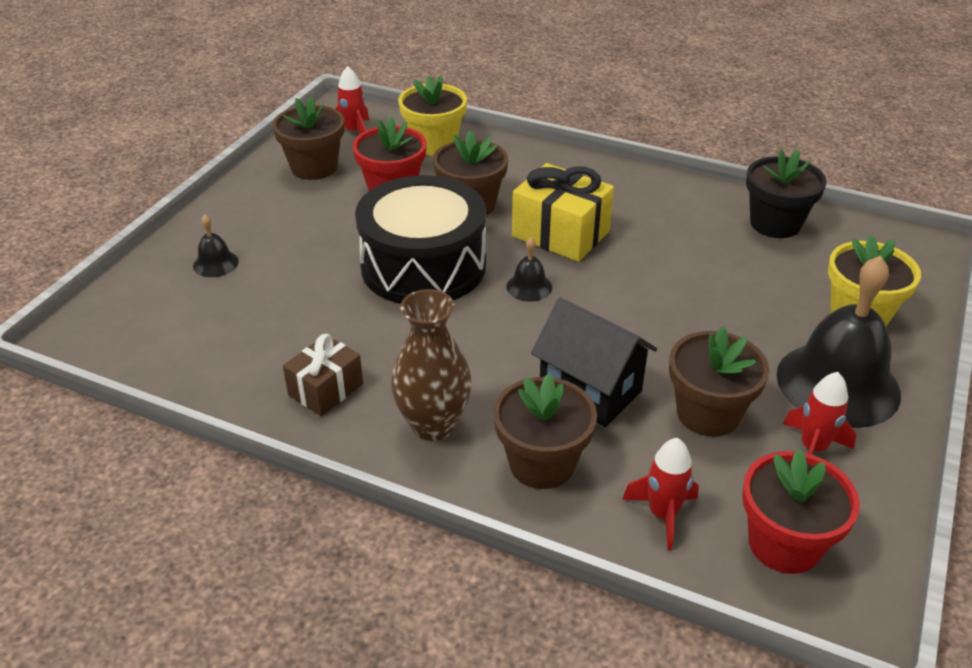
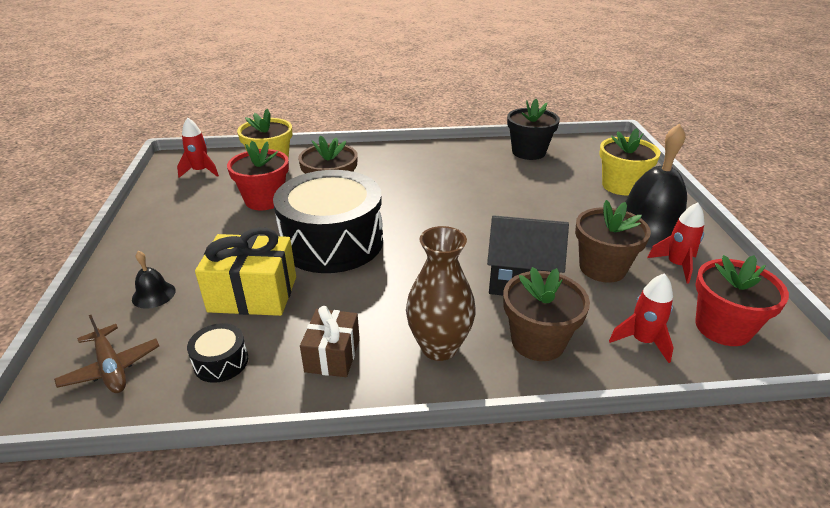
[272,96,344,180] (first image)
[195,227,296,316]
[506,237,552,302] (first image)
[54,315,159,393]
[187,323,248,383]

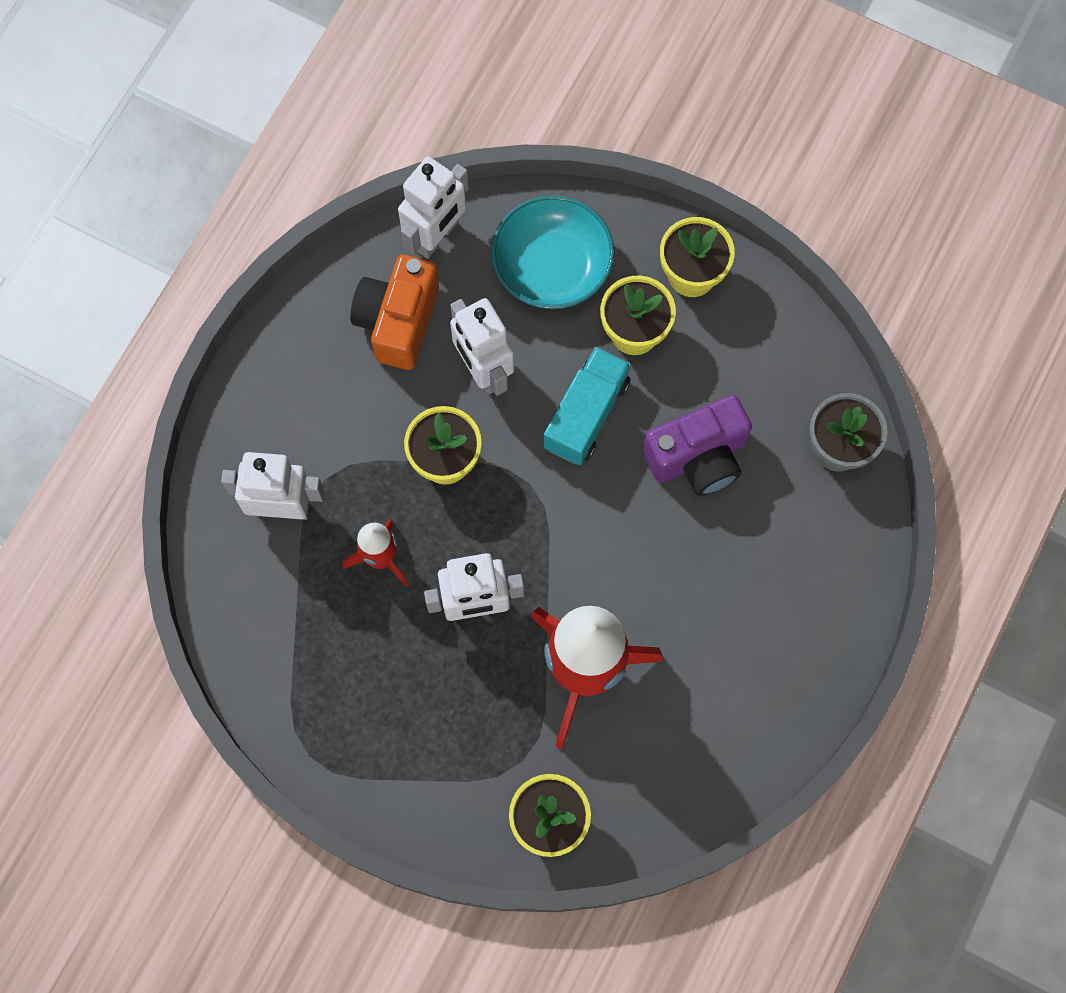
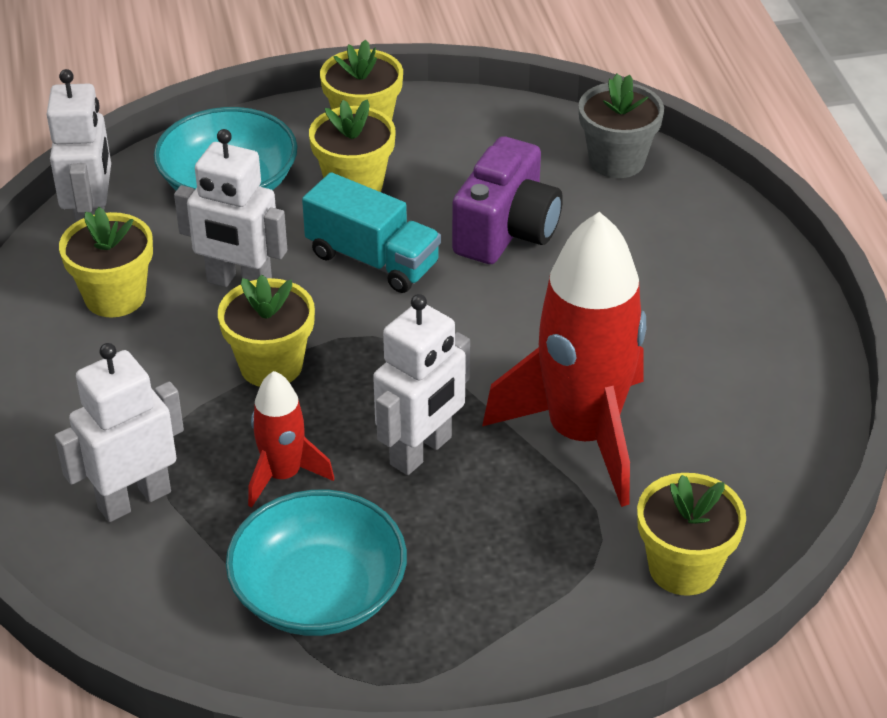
[59,207,153,318]
[302,172,441,293]
[226,490,407,636]

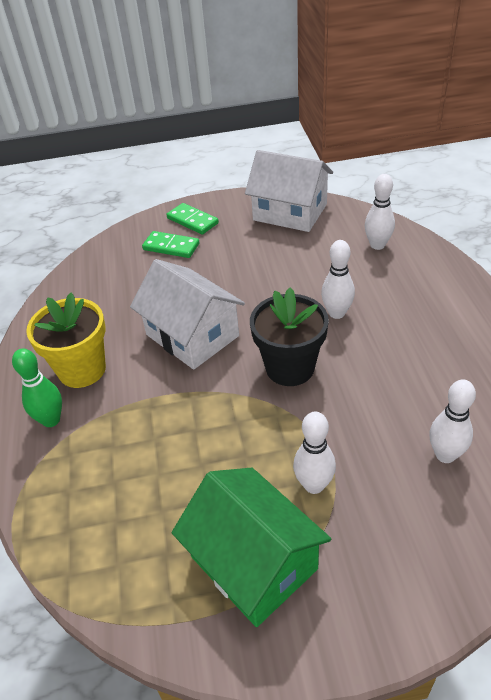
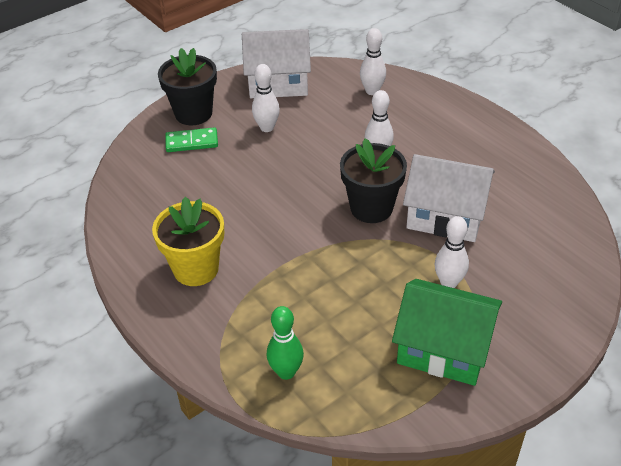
[158,48,217,125]
[403,154,495,242]
[267,306,304,380]
[252,64,280,132]

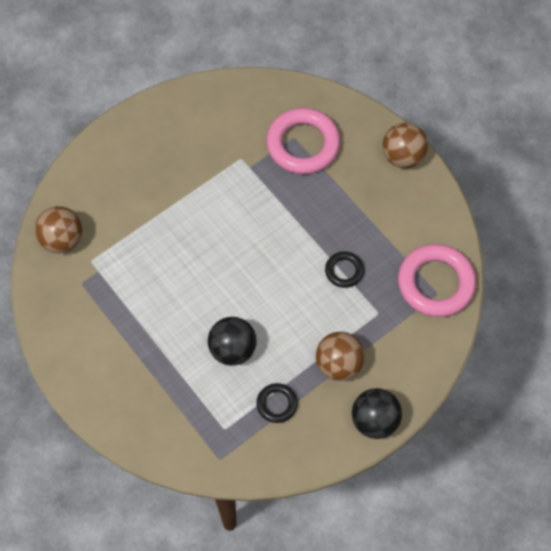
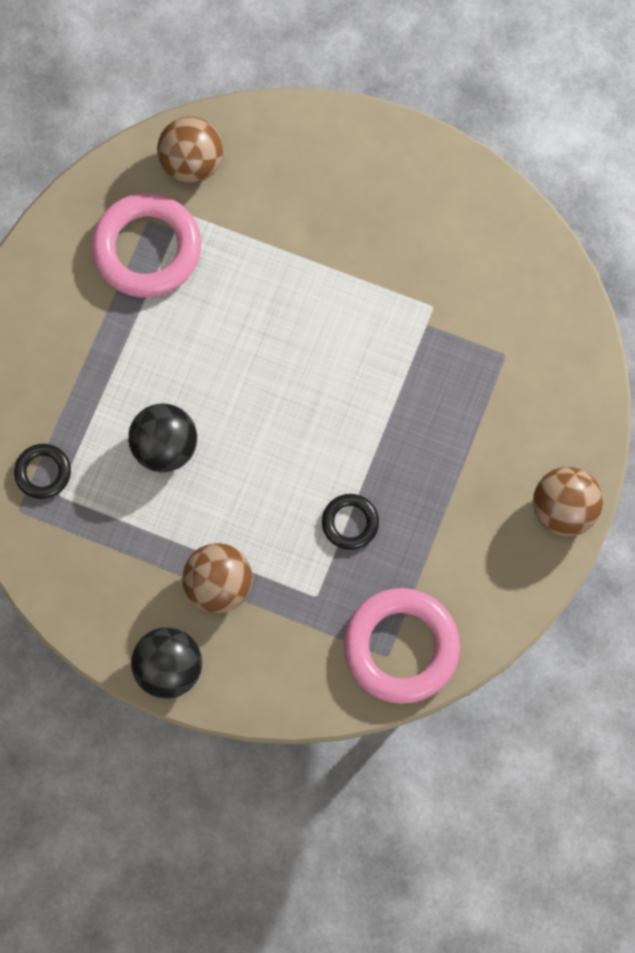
[91,193,201,298]
[14,444,71,499]

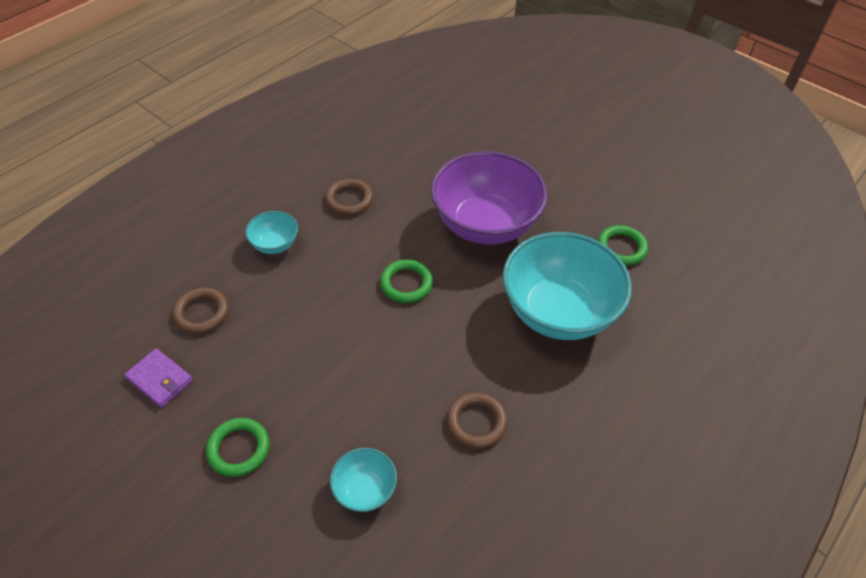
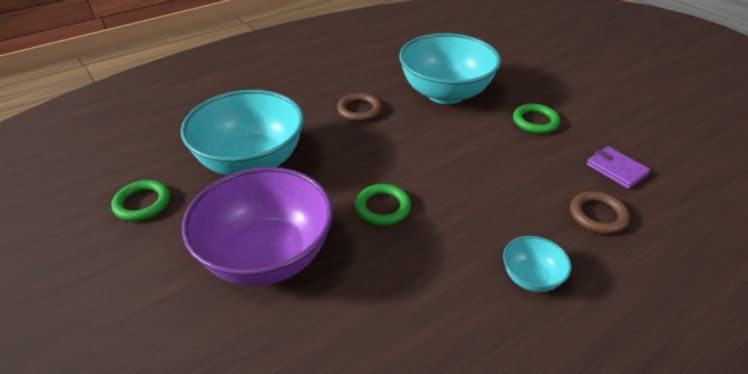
[325,179,373,215] (first image)
[399,33,501,104]

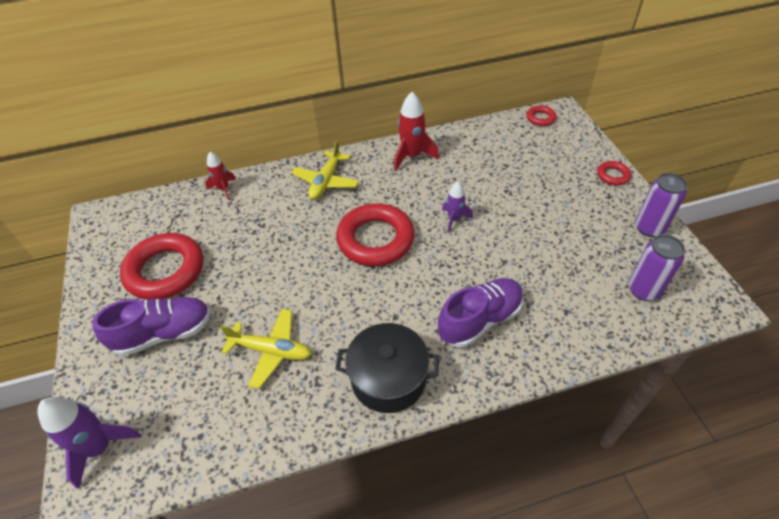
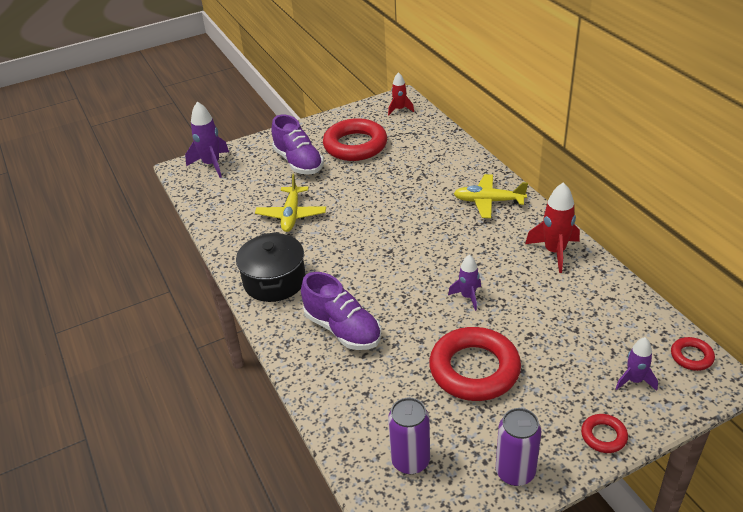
[388,72,414,115]
[429,327,521,401]
[615,337,658,391]

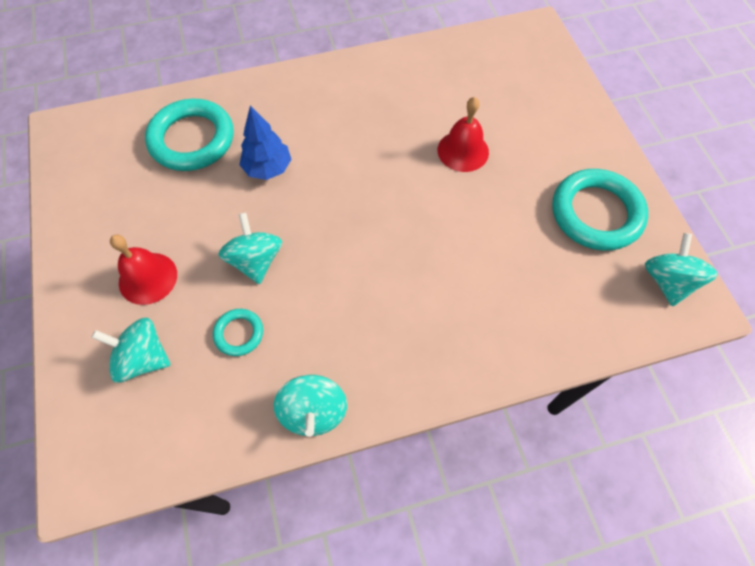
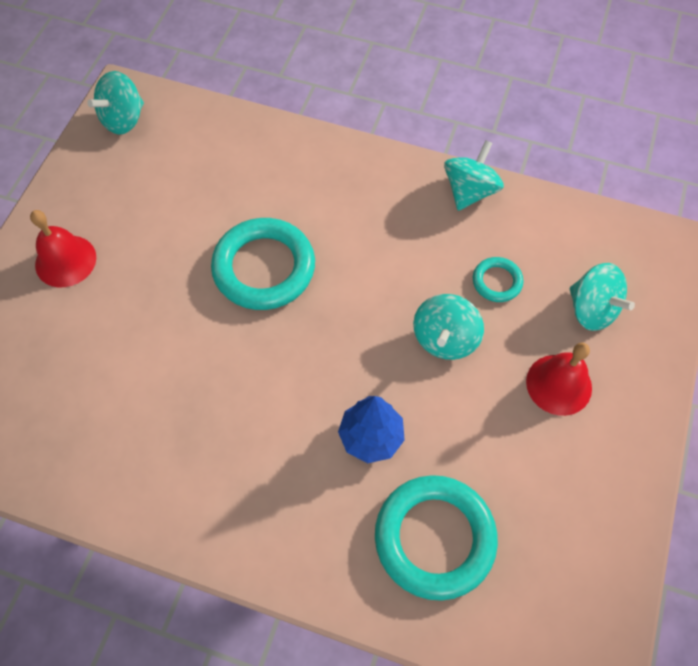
[30,210,96,287]
[211,218,315,310]

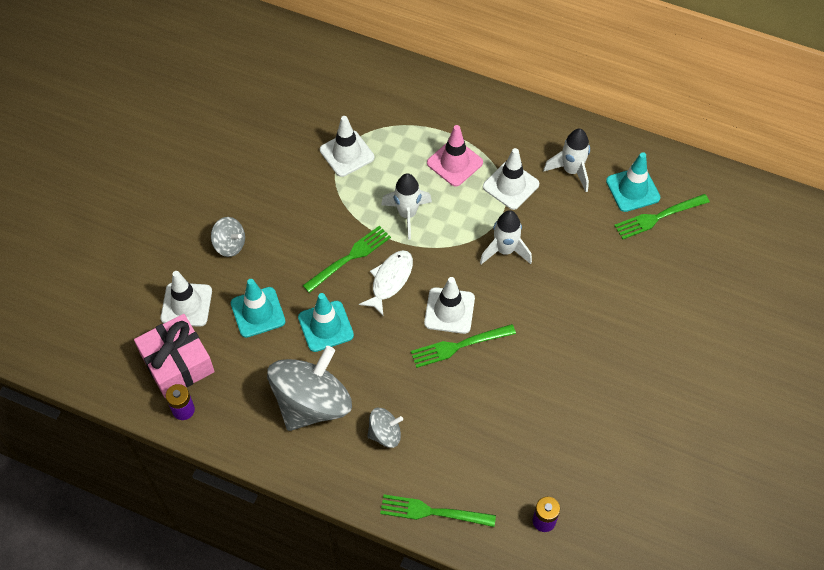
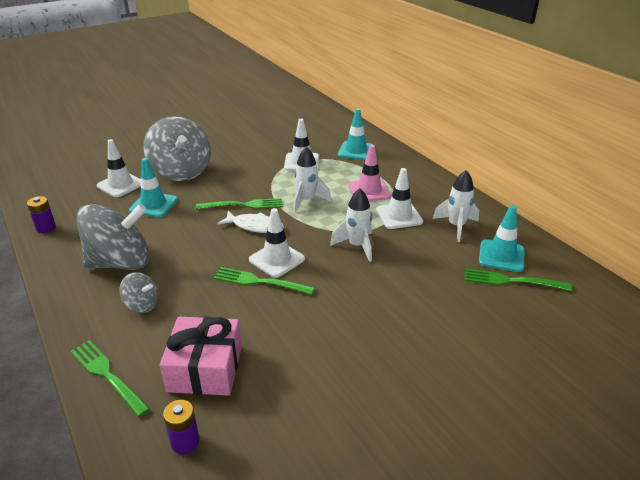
[143,116,211,181]
[217,211,284,233]
[338,108,373,160]
[160,317,242,396]

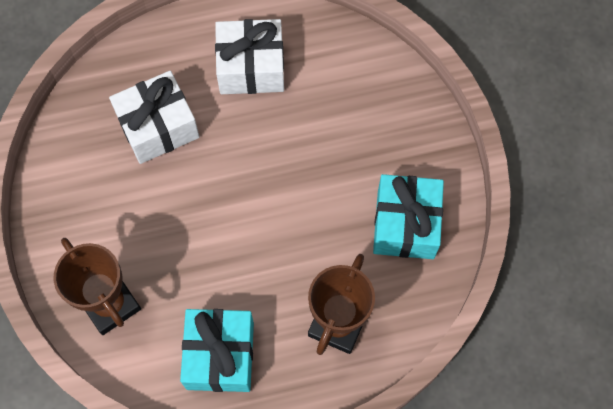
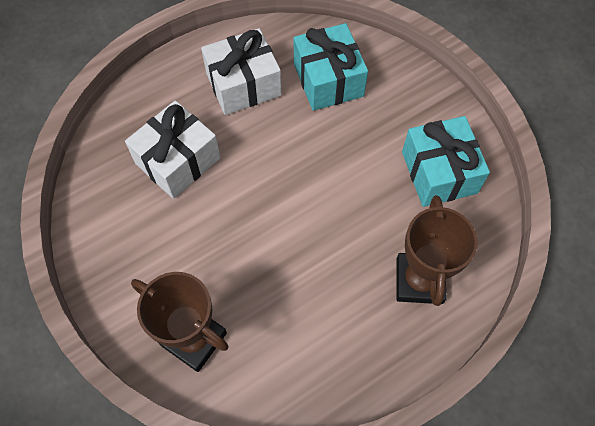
[294,23,368,111]

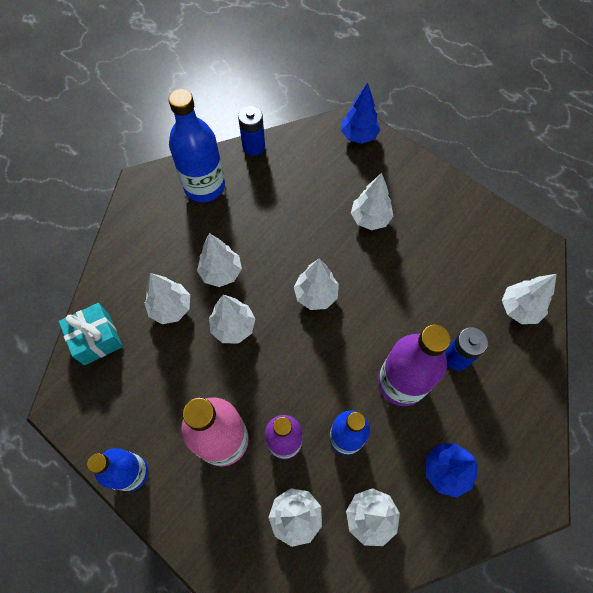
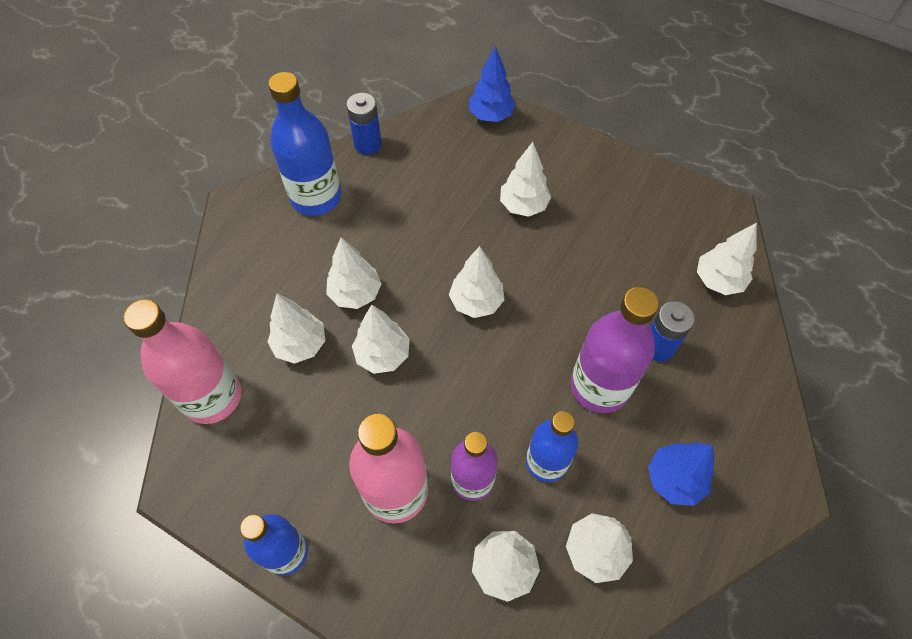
[124,299,241,424]

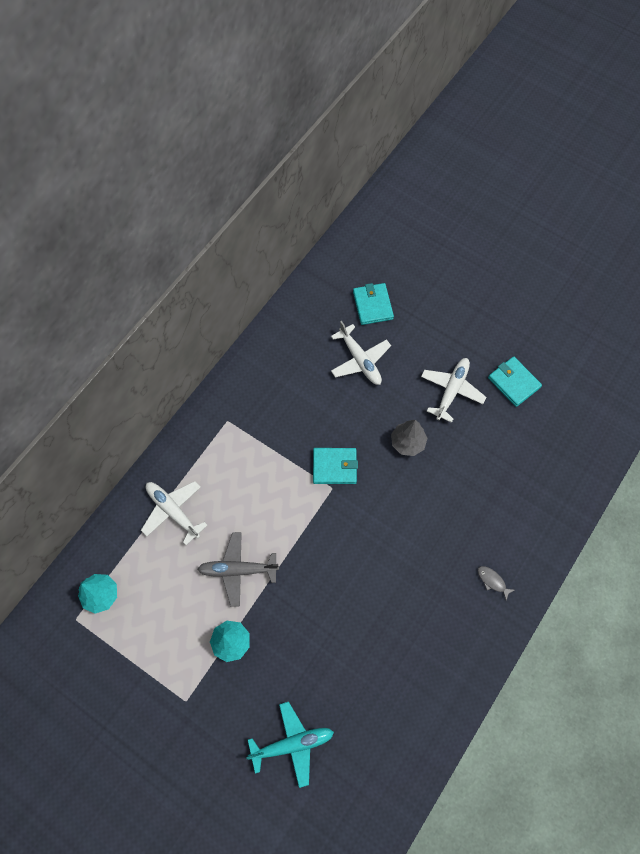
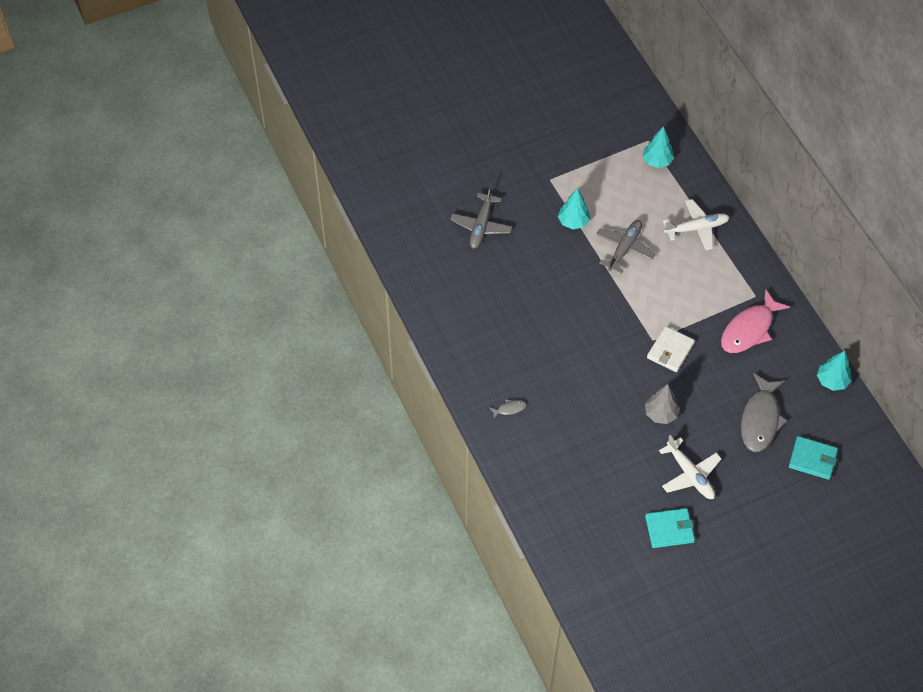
[741,373,788,452]
[647,326,695,372]
[450,186,512,249]
[721,290,790,353]
[817,351,852,391]

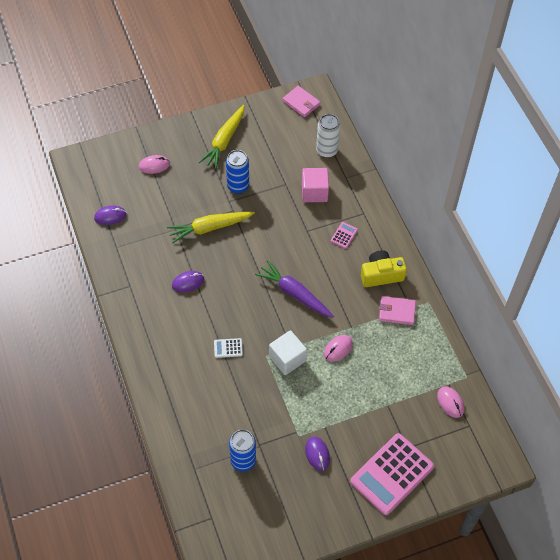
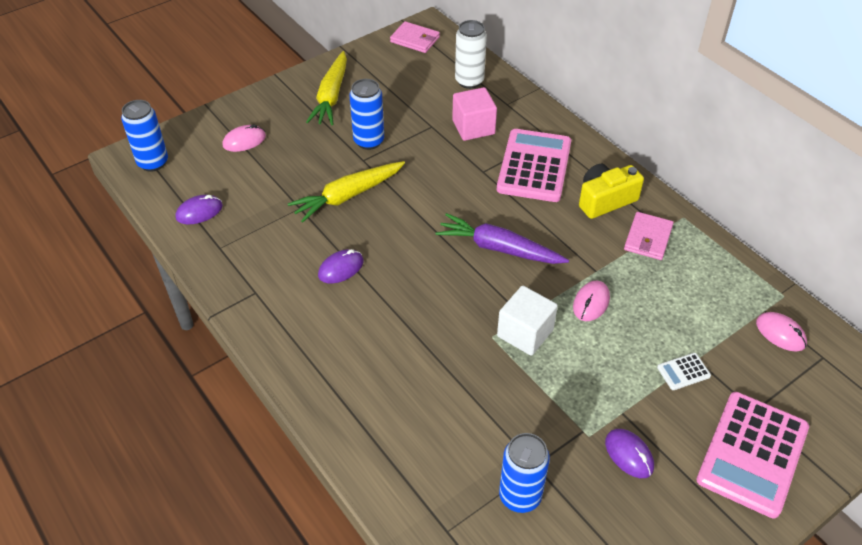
[497,129,571,202]
[624,212,674,260]
[657,353,711,390]
[121,100,168,172]

